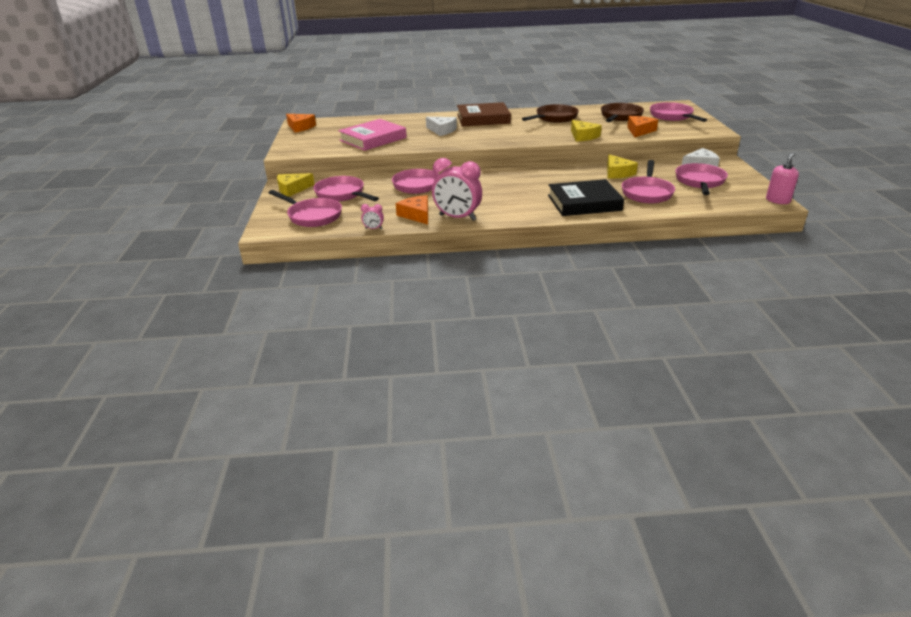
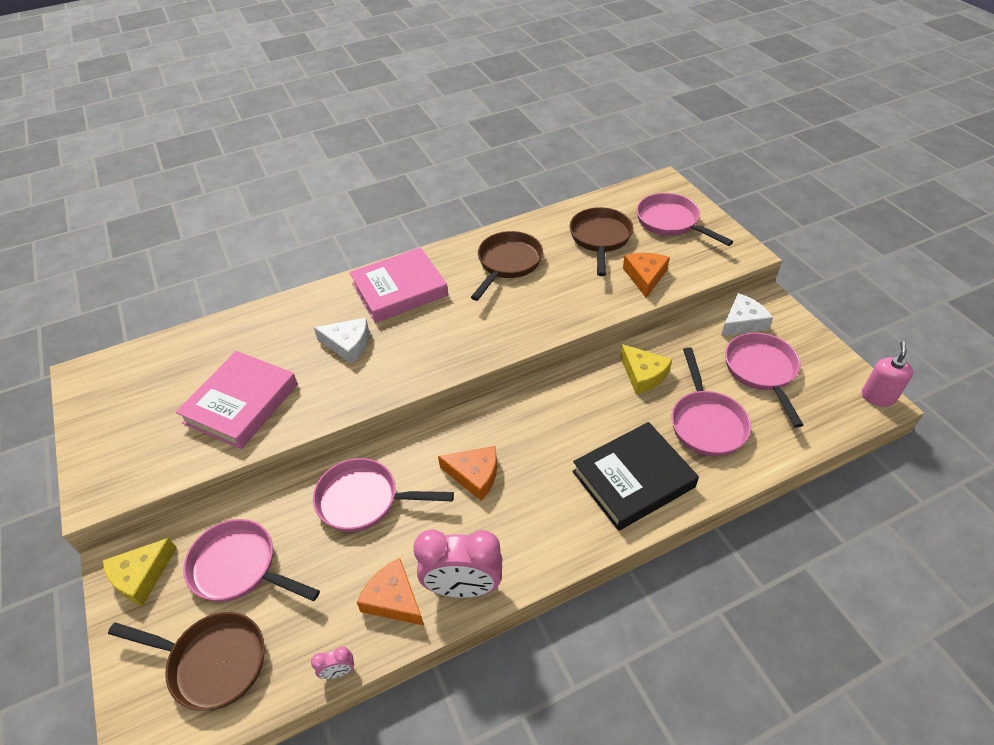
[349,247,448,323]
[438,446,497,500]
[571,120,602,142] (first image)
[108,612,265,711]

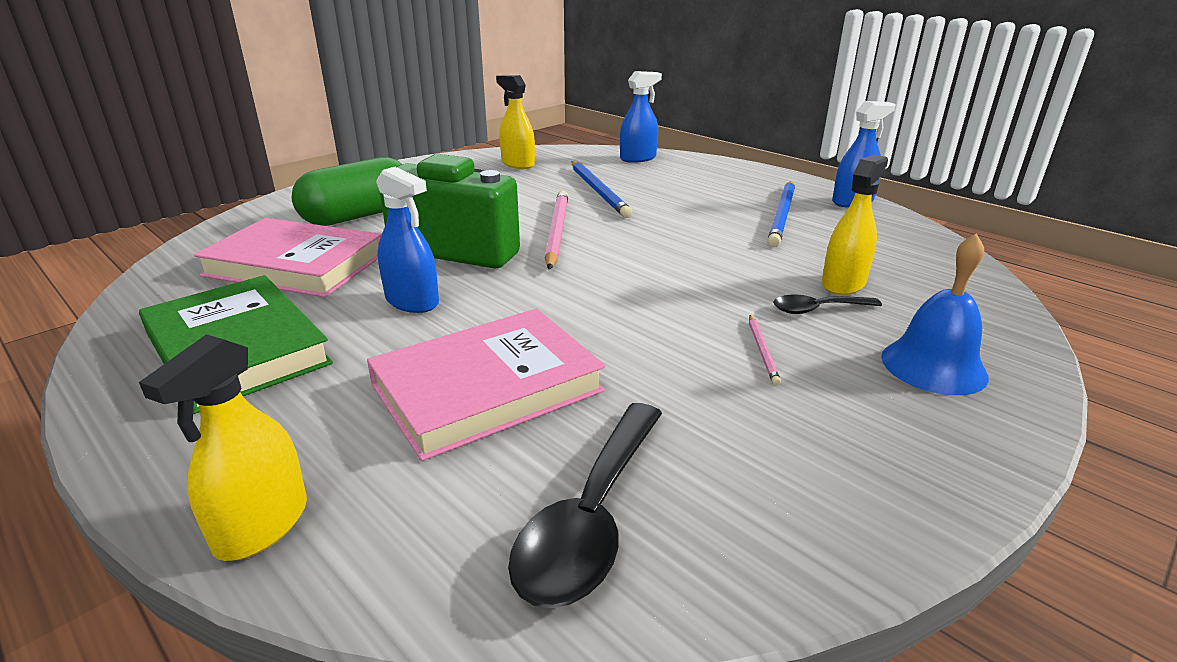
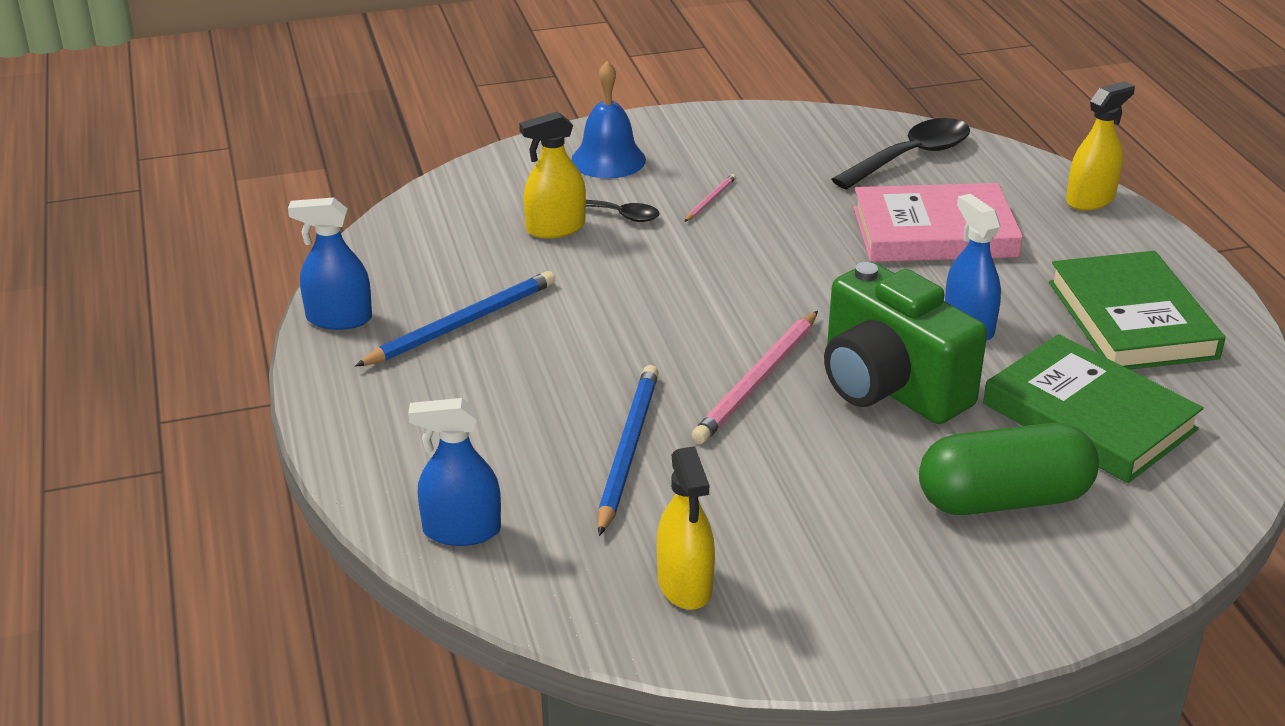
[983,334,1204,483]

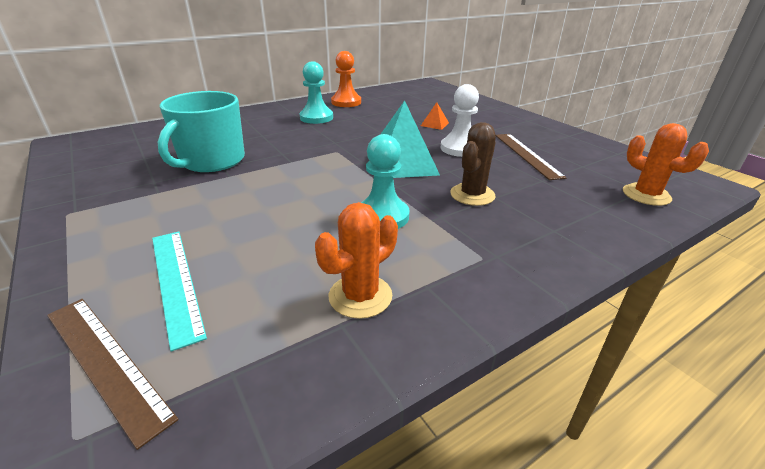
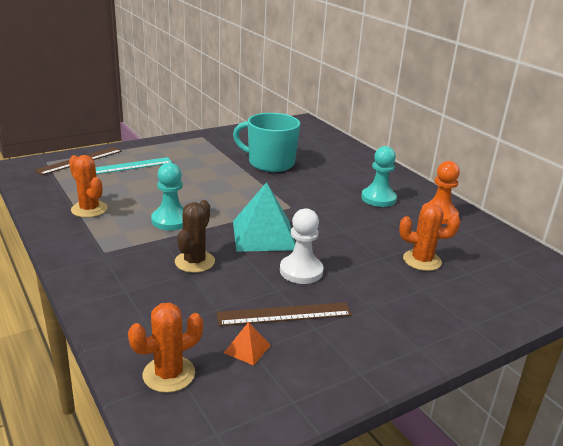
[224,322,271,366]
[175,200,215,273]
[399,203,461,271]

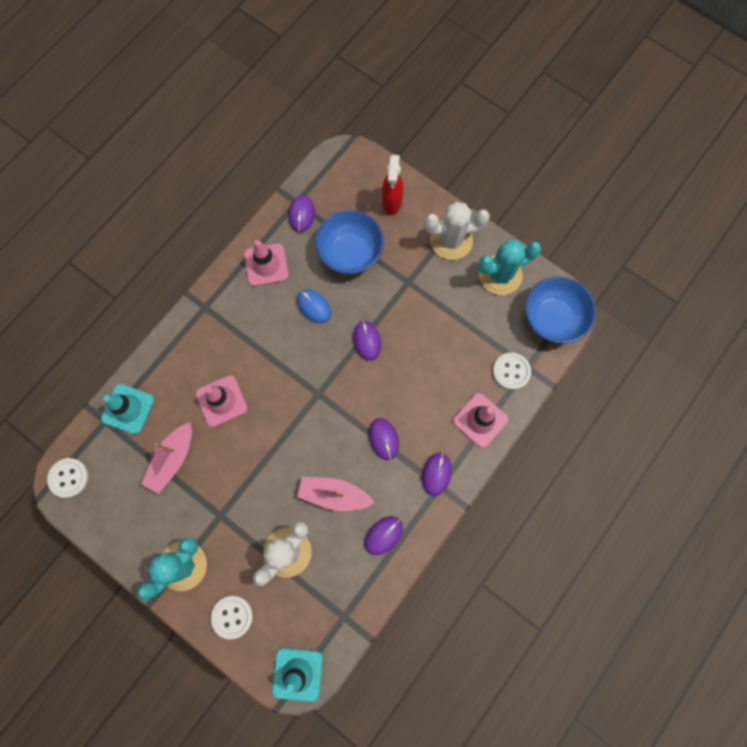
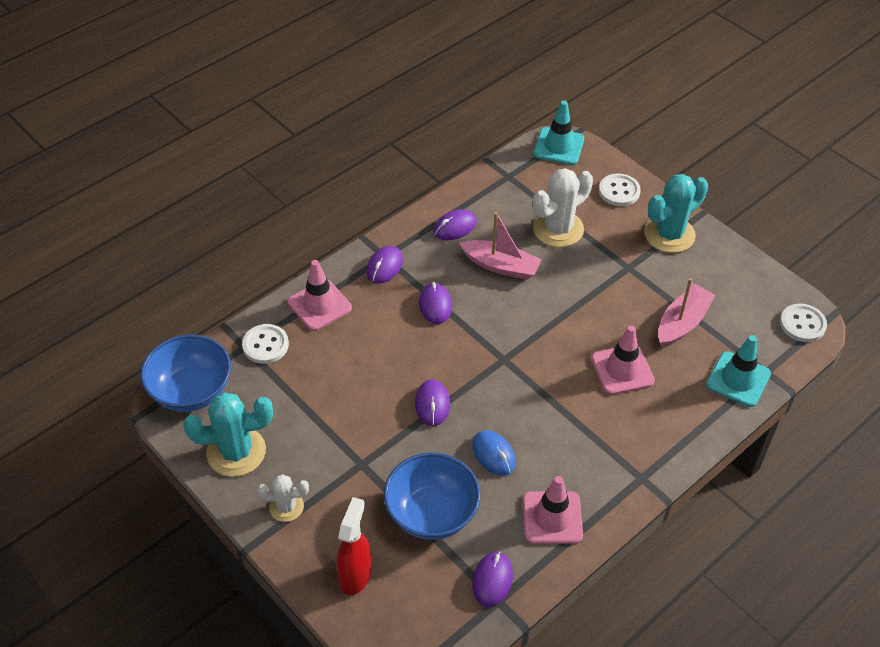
[257,474,309,522]

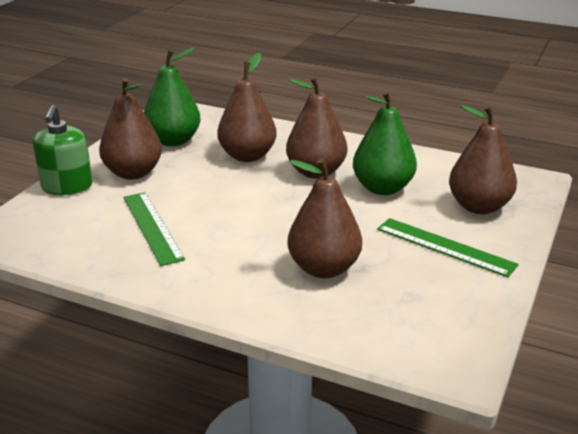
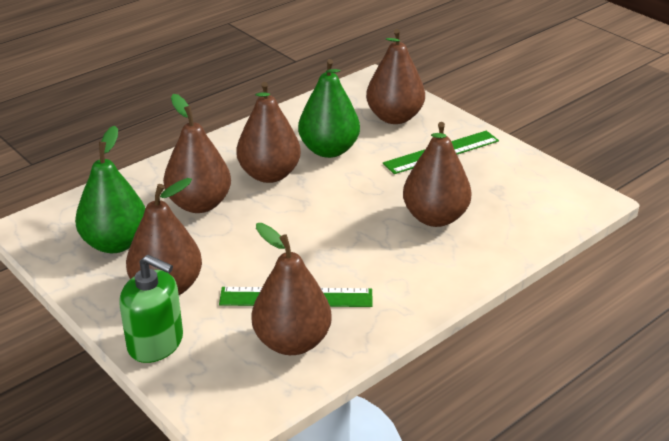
[252,223,332,355]

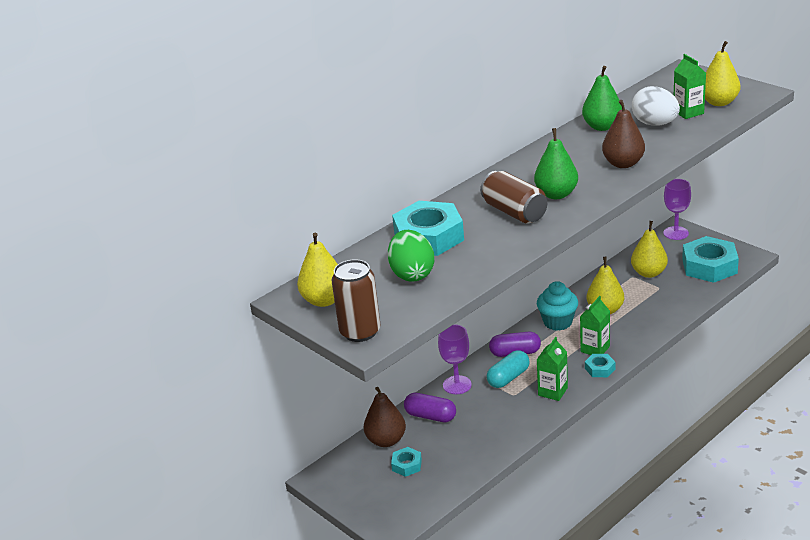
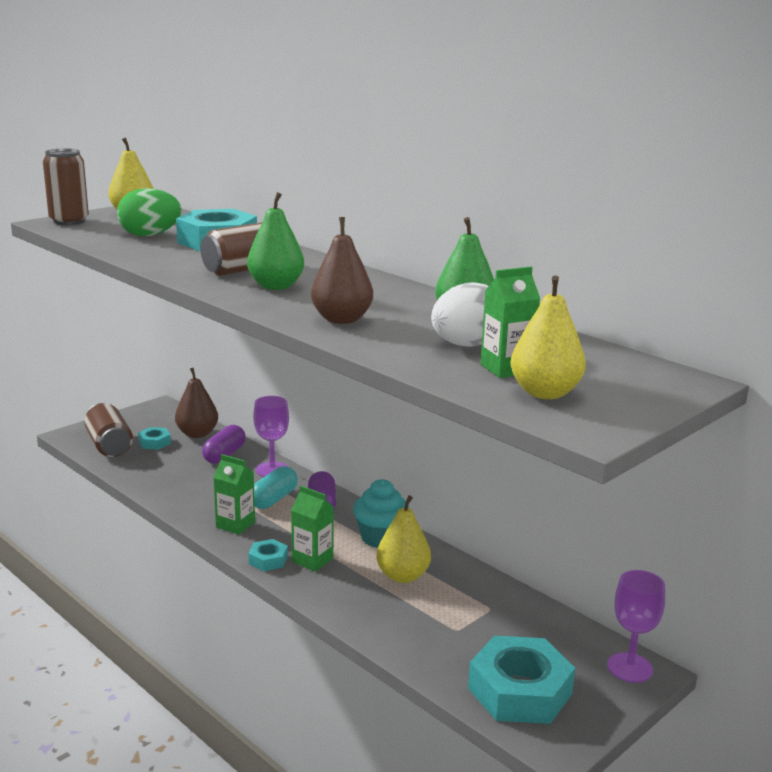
[631,221,668,278] (first image)
[254,466,298,509]
[84,403,133,457]

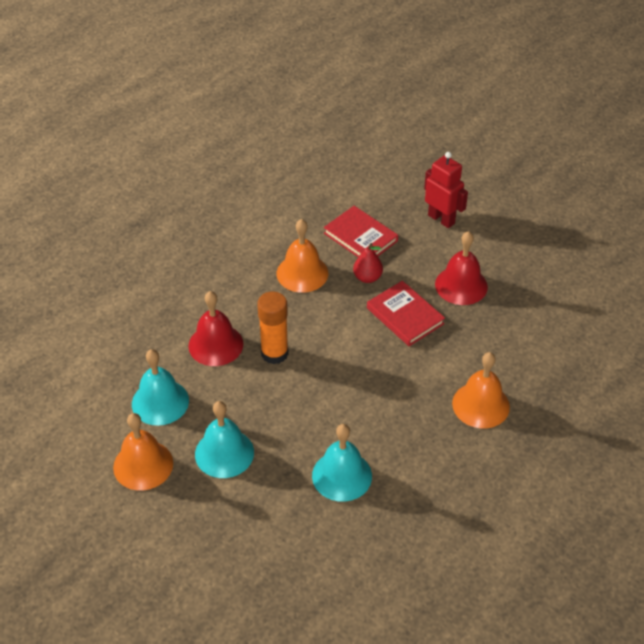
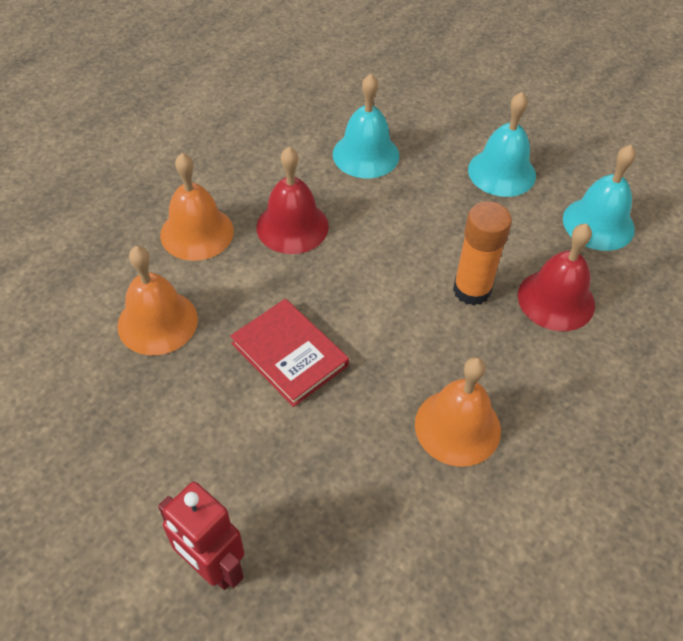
[324,206,398,257] (first image)
[256,147,329,254]
[353,243,383,283] (first image)
[117,246,198,355]

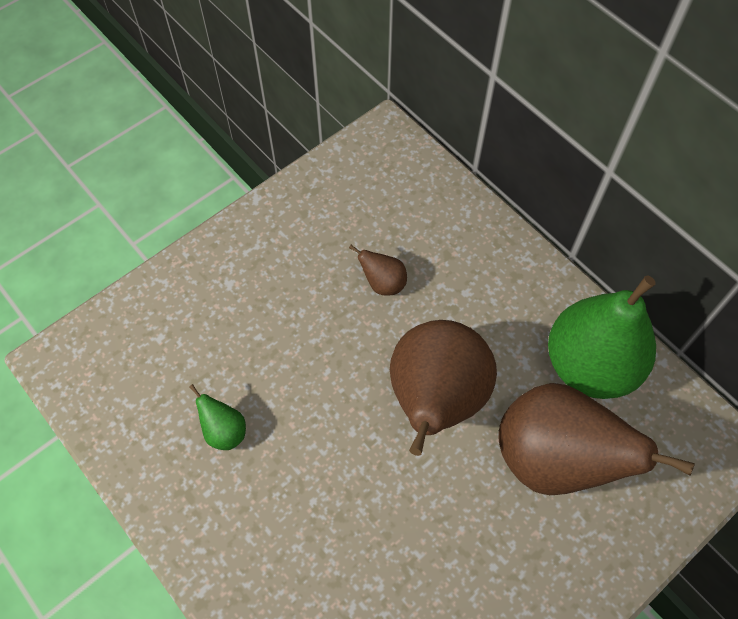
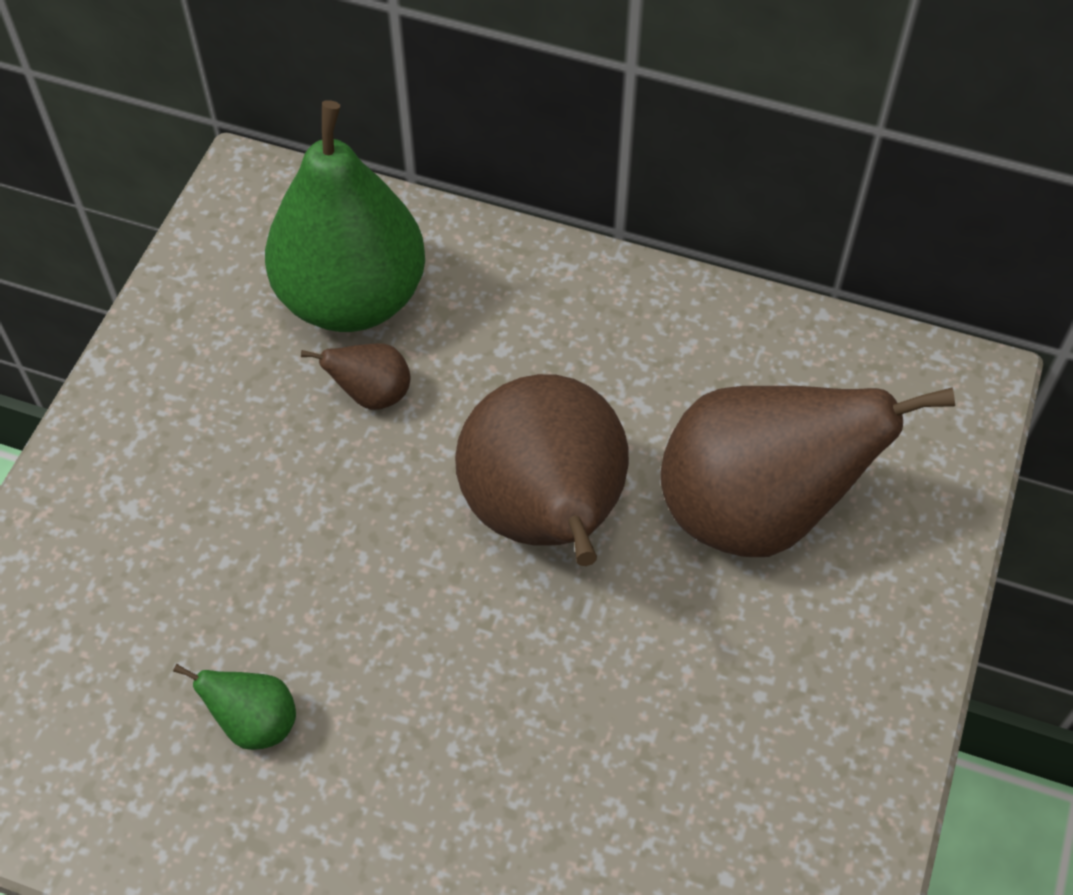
[265,100,425,332]

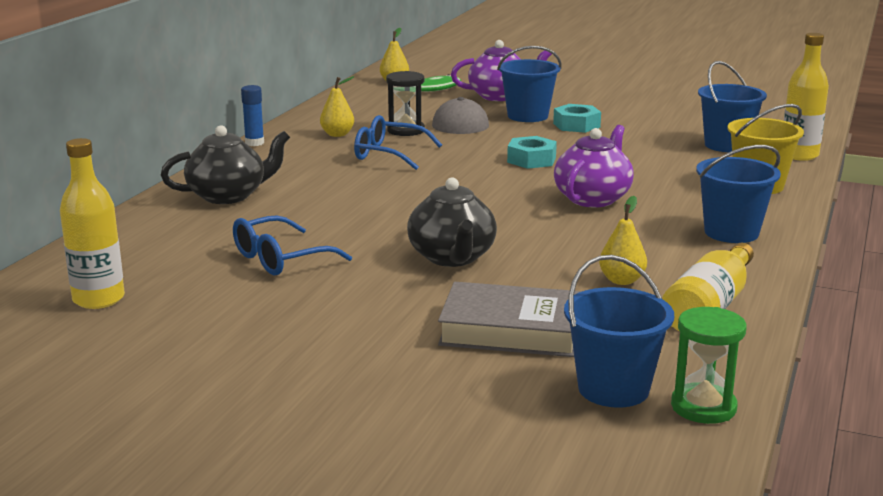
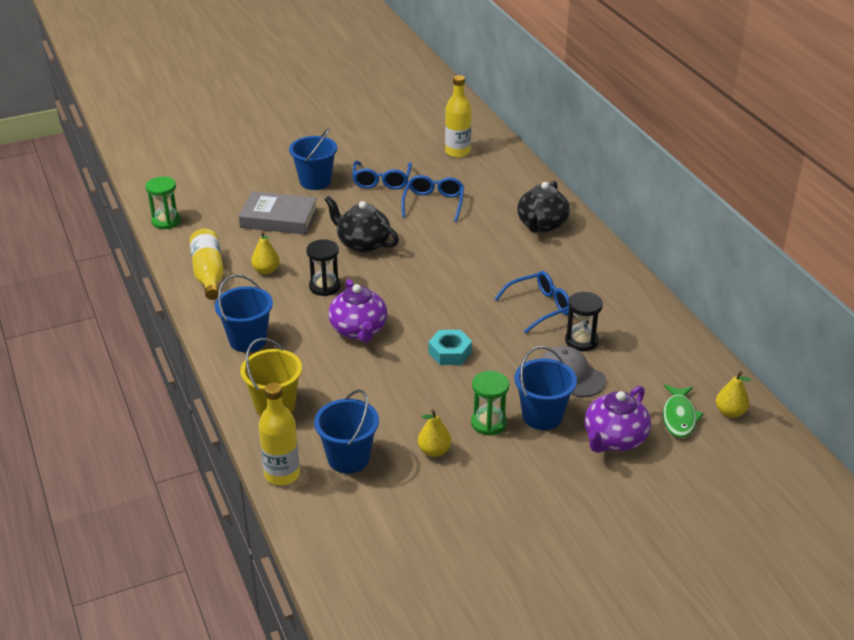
[418,409,451,457]
[241,85,264,146] (first image)
[471,371,509,436]
[289,128,337,190]
[239,191,318,235]
[352,161,412,189]
[306,239,341,296]

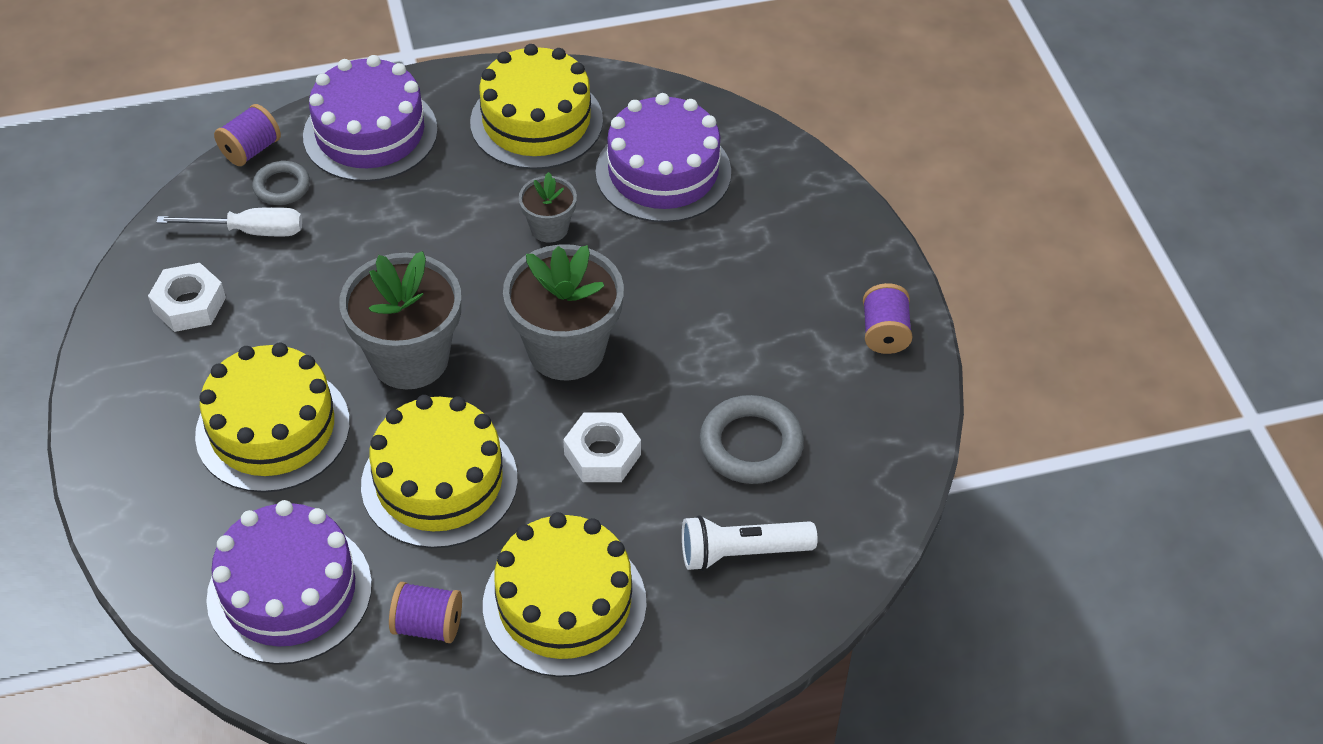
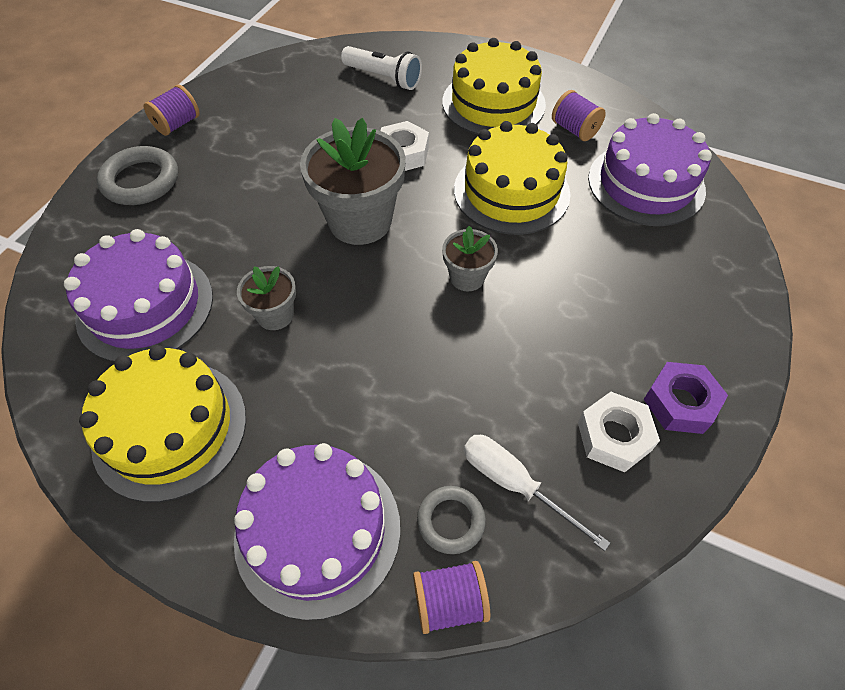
[442,226,498,291]
[195,342,350,493] (first image)
[97,146,178,205]
[644,362,728,434]

